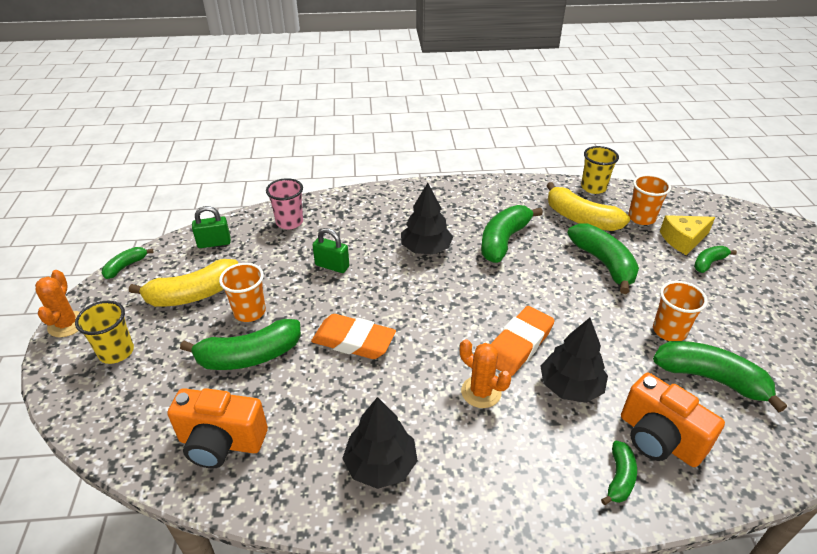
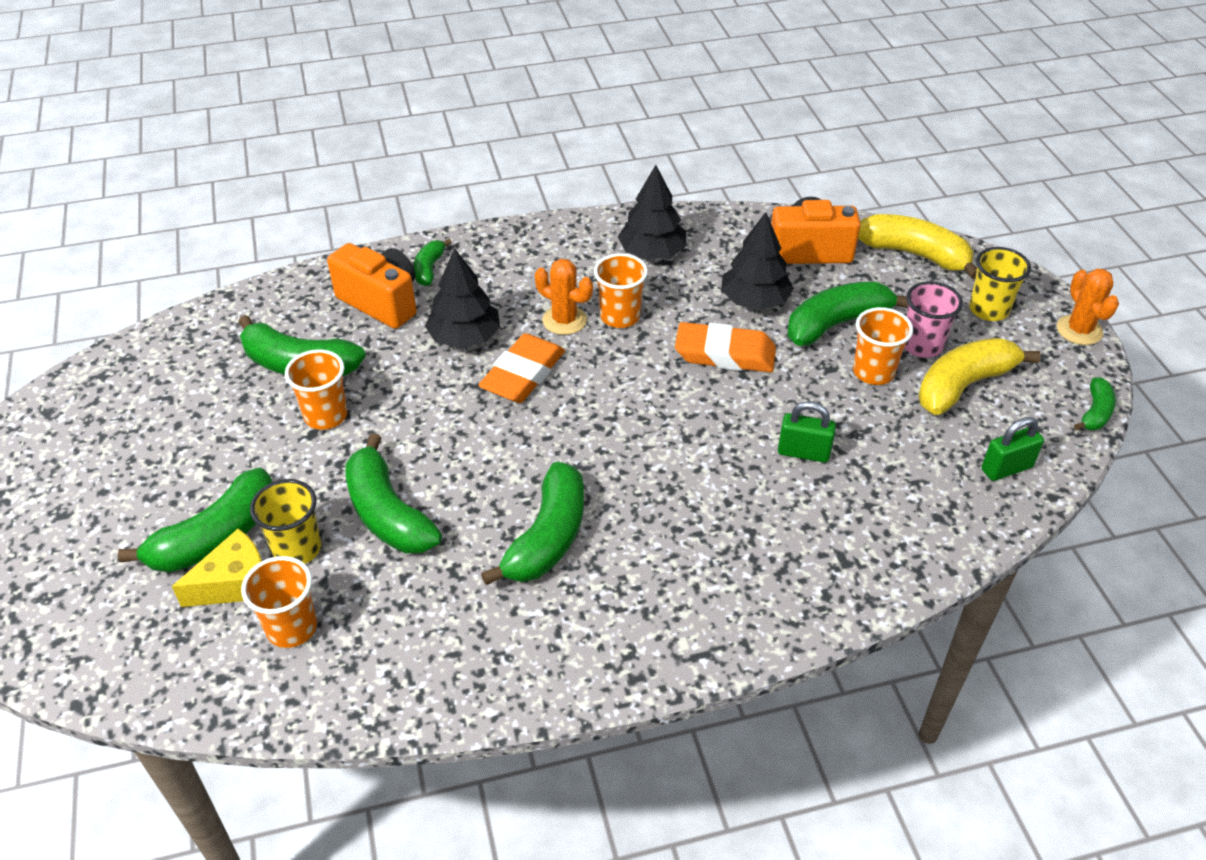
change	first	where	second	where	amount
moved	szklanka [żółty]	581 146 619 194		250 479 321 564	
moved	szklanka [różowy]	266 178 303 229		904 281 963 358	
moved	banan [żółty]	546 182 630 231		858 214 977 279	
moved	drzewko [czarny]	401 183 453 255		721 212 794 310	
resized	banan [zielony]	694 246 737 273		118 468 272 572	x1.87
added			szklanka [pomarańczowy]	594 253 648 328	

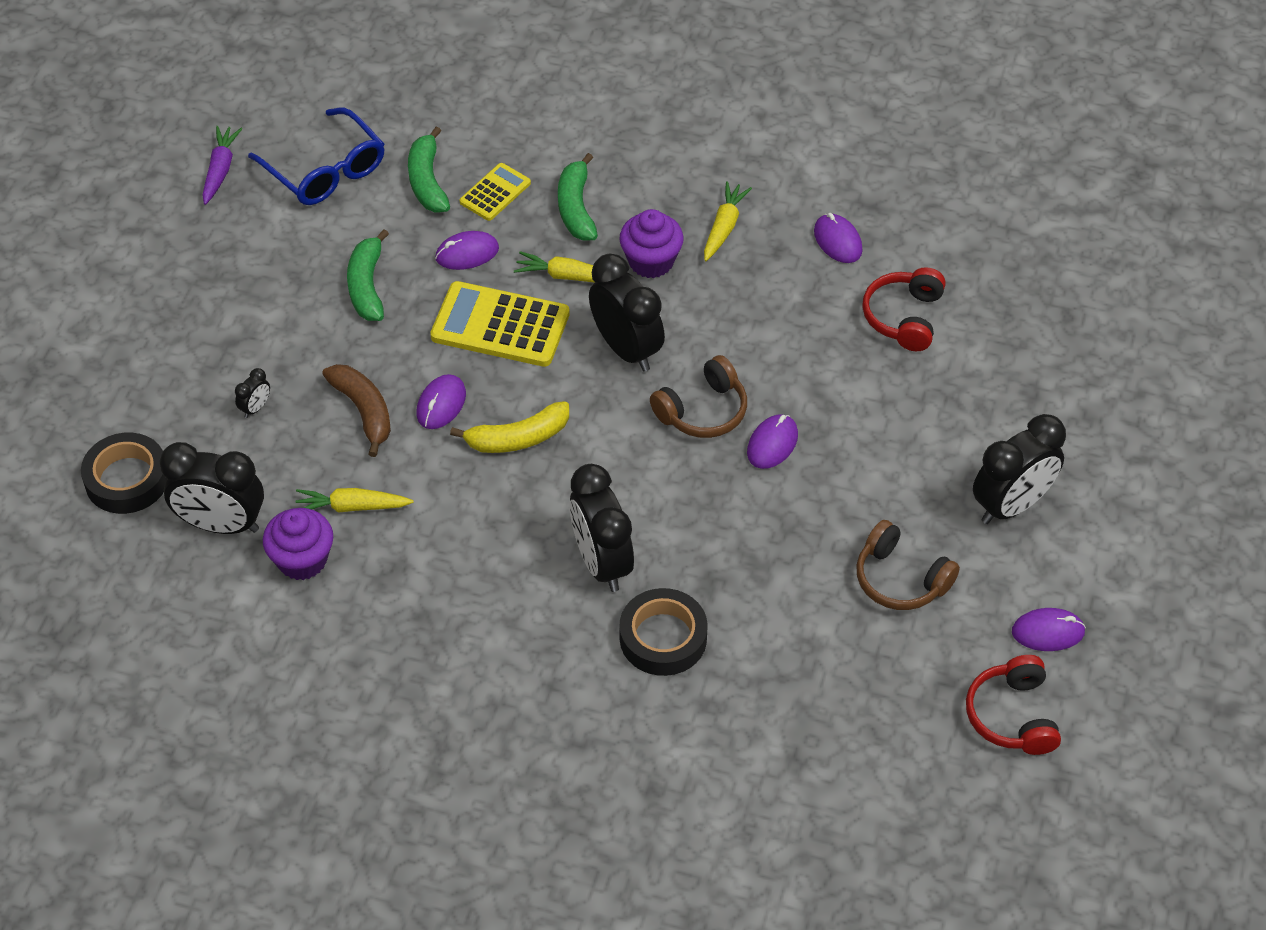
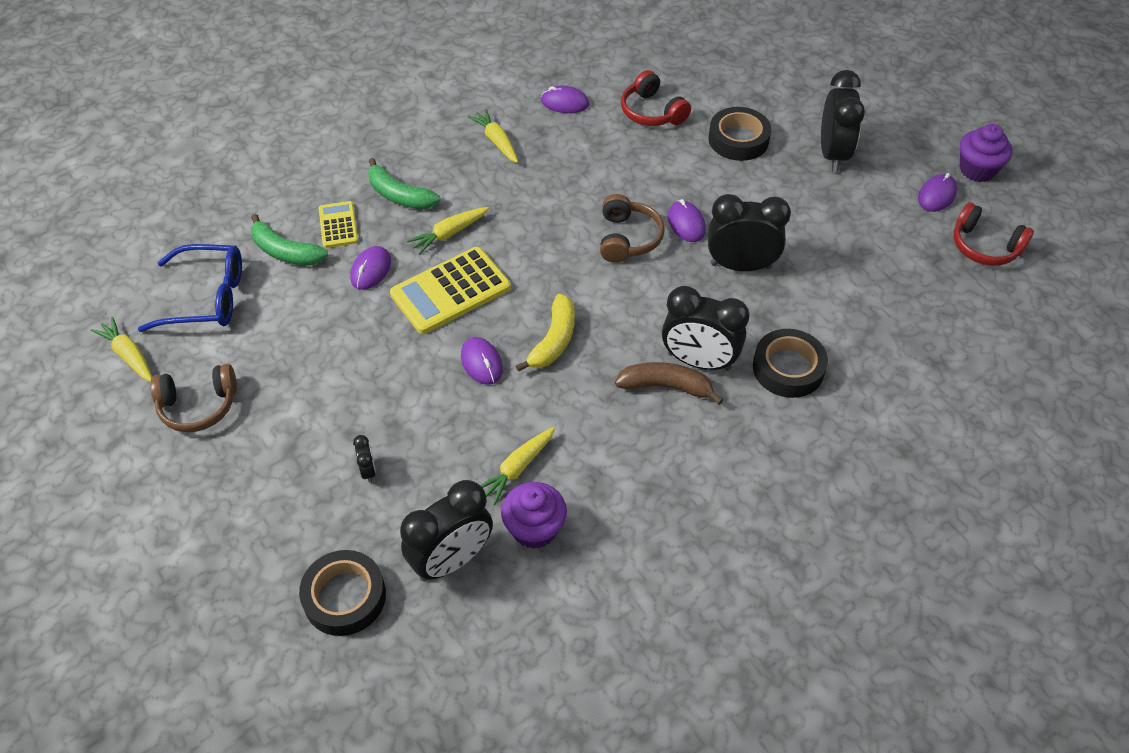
change	first	where	second	where	amount
recoloured	marchewka [fioletowy]	202 126 242 205	marchewka [żółty]	91 317 152 382	
moved	muffinka [fioletowy]	619 209 684 278		960 124 1013 182	
removed	banan [zielony]	347 229 389 321			
moved	budzik [czarny]	589 254 665 372		708 194 791 271	
moved	banan [brązowy]	322 364 391 457		615 362 724 405	
moved	słuchawki [brązowy]	856 520 960 610		150 364 237 432	
added			taśma klejąca [czarny]	708 107 771 161	

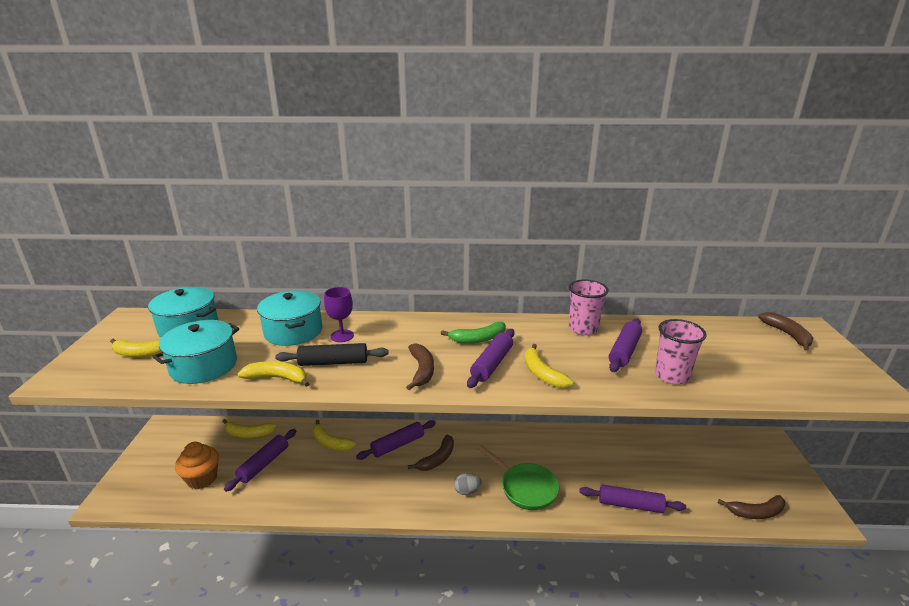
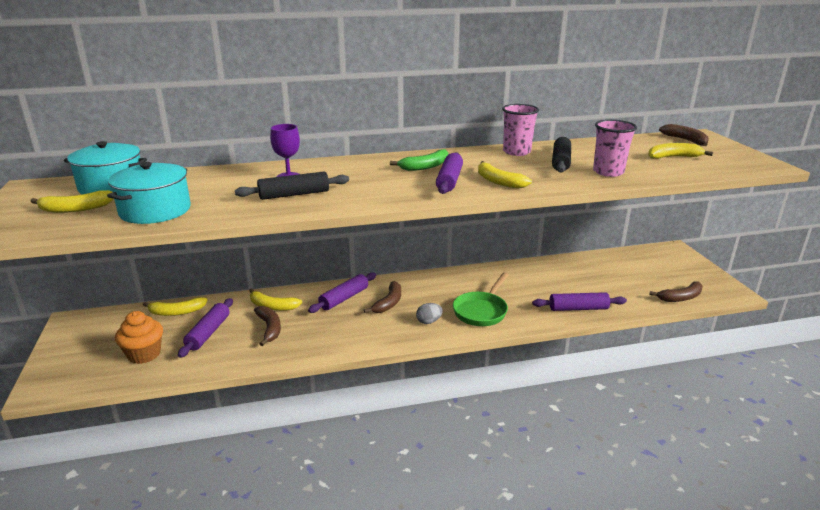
change	first	where	second	where	amount
removed	garnek [turkusowy]	257 290 322 346			
recoloured	wałek do ciasta [fioletowy]	609 318 642 372	wałek do ciasta [czarny]	552 137 571 173	
moved	banan [brązowy]	406 343 434 390		254 306 281 346	
moved	banan [żółty]	237 361 310 387		648 143 713 159	
turned	patelnia [zielony]	477 445 559 510		453 272 509 326	90 degrees clockwise

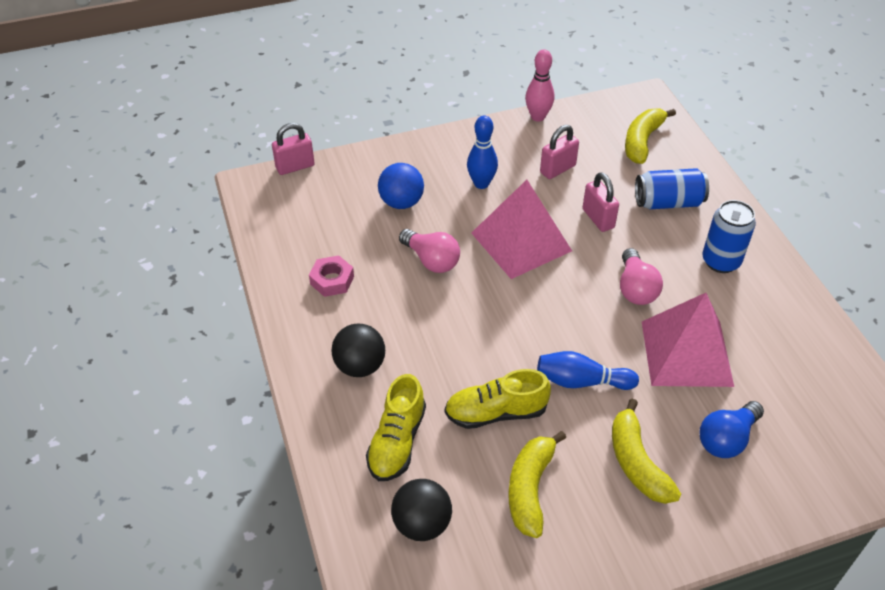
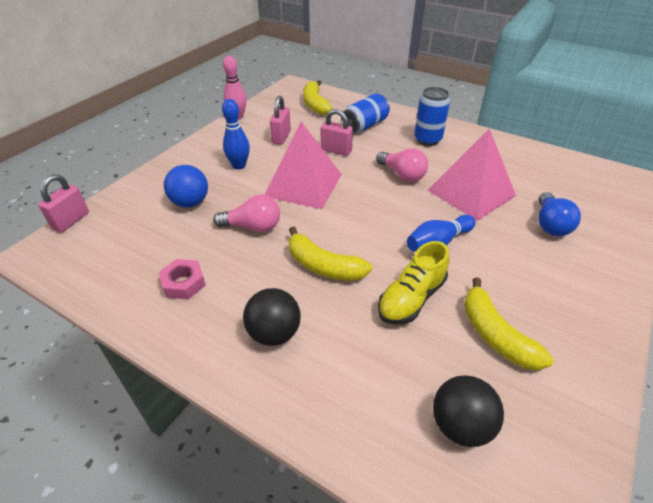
change	first	where	second	where	amount
removed	but [żółty]	366 374 426 481			
moved	banan [żółty]	612 399 681 504		289 226 372 281	

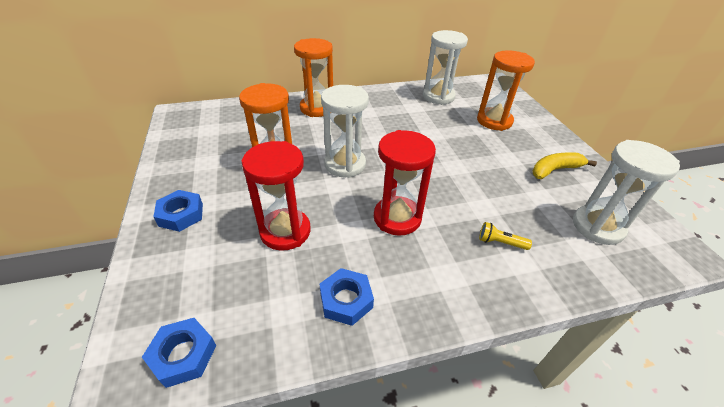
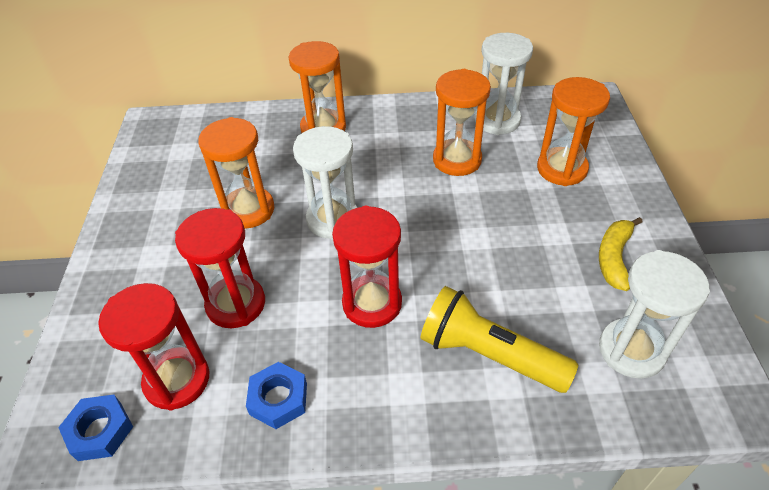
change	first	where	second	where	amount
turned	banan [żółty]	533 152 597 179		599 217 643 291	60 degrees counterclockwise
removed	nakrętka [niebieski]	153 190 203 232			
resized	latarka [żółty]	479 222 532 250		420 286 578 393	x2.43
added			klepsydra [pomarańczowy]	433 69 491 176	
added			klepsydra [czerwony]	98 283 209 411	

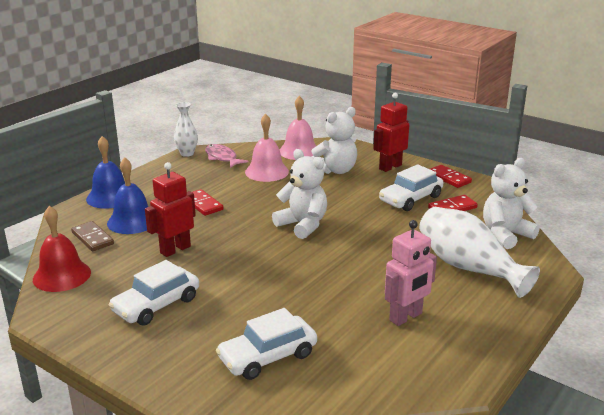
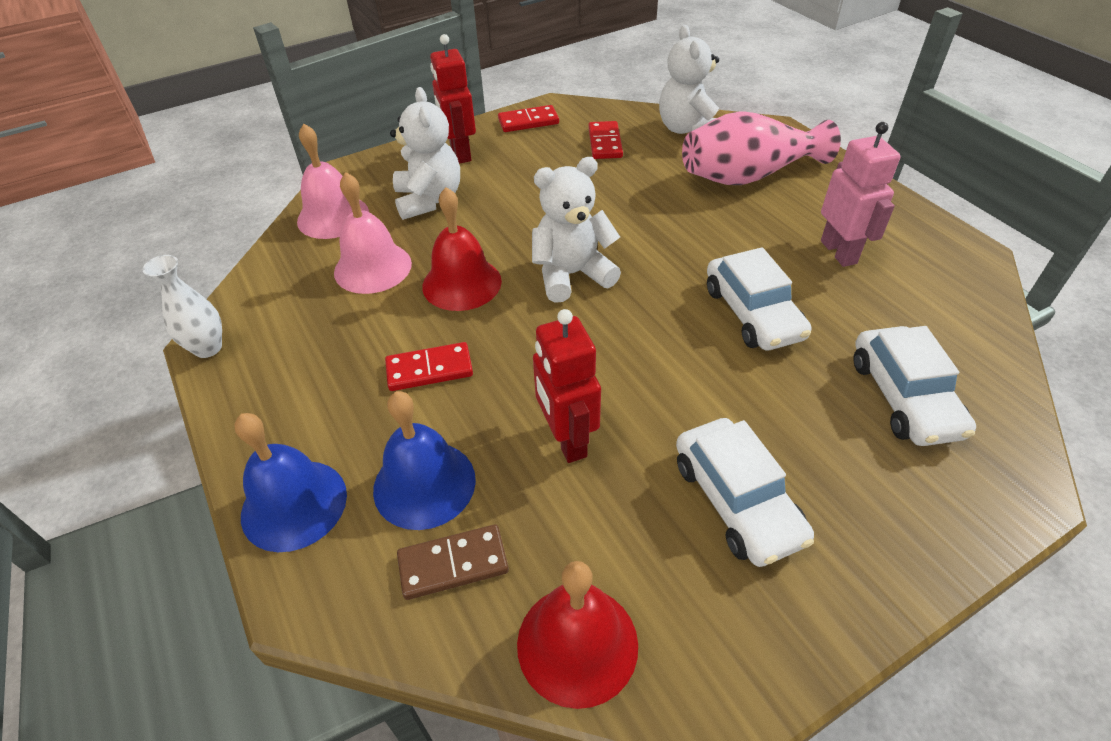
change	first	where	second	where	amount
removed	ryba [różowy]	205 144 248 168			
moved	samochód [biały]	379 164 443 211		707 247 811 350	
recoloured	wazon [biały]	419 207 540 298	wazon [różowy]	682 111 841 185	
added			dzwonek [czerwony]	422 187 502 311	

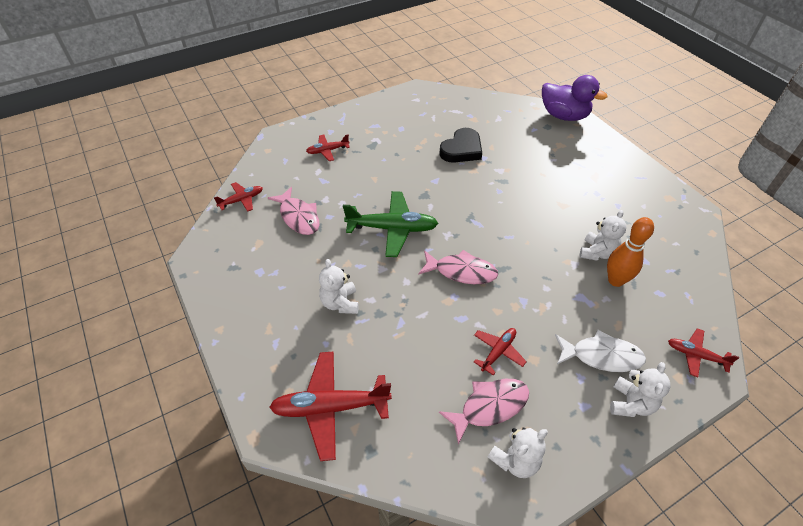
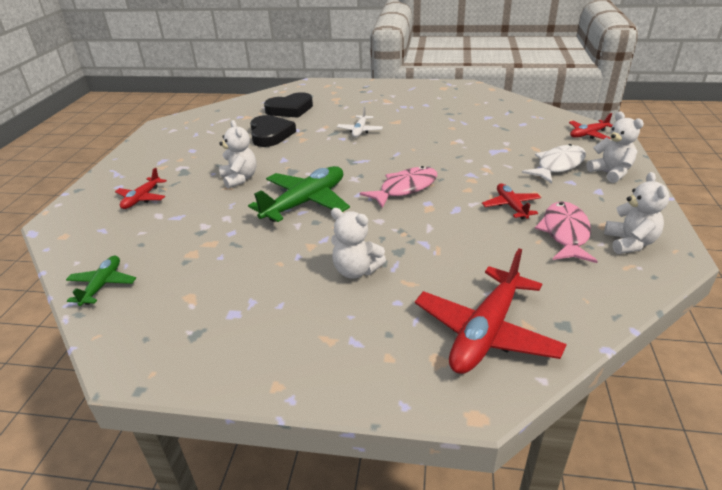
change	first	where	second	where	amount
removed	kaczka [fioletowy]	542 75 607 121			
recoloured	samolot [czerwony]	214 182 263 212	samolot [zielony]	66 256 136 306	
removed	ryba [różowy]	268 187 319 235			
moved	miś [biały]	580 210 626 261		219 120 257 189	
removed	kręgiel [pomarańczowy]	607 217 654 287			
added			serce [czarny]	264 92 313 118	
added			samolot [biały]	337 106 383 138	

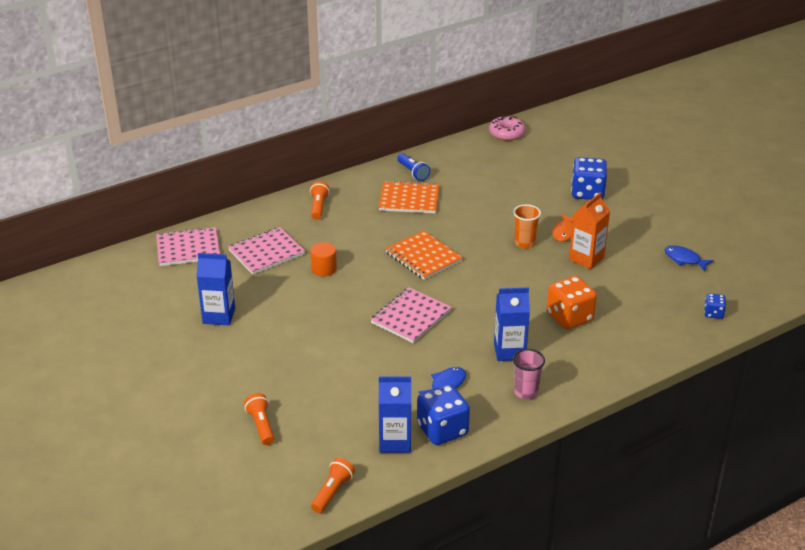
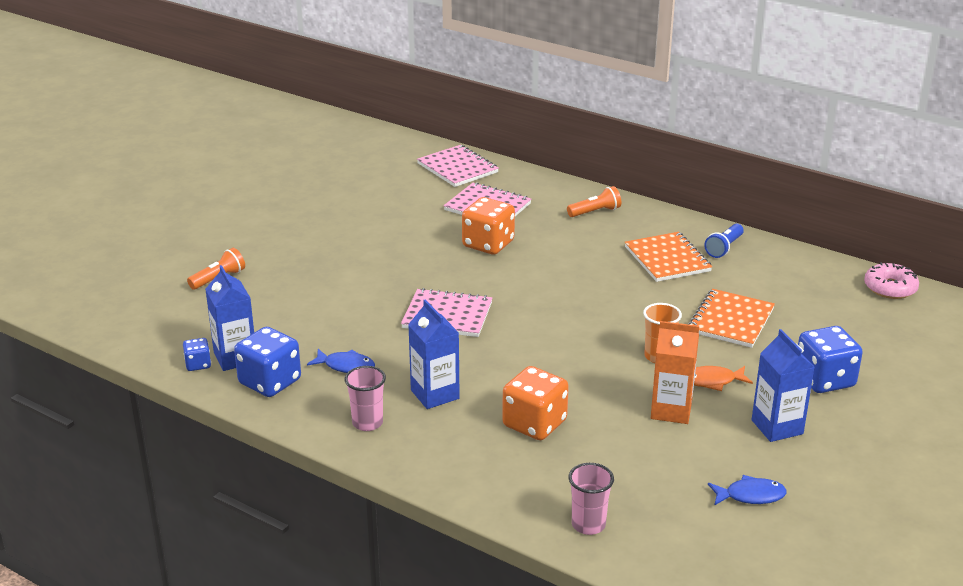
change	first	where	second	where	amount
moved	zeszyt [pomarańczowy]	385 230 463 280		688 289 775 348	
replaced	walec [pomarańczowy]	310 242 337 276	kostka do gry [pomarańczowy]	462 197 515 255	
turned	ryba [niebieski]	665 245 714 271		708 475 787 506	75 degrees clockwise
moved	karton mleka [niebieski]	196 253 235 325		752 329 814 442	
moved	kostka do gry [niebieski]	704 293 726 319		183 338 211 371	
removed	latarka [pomarańczowy]	311 458 355 513			
added			szklanka [różowy]	568 463 614 535	

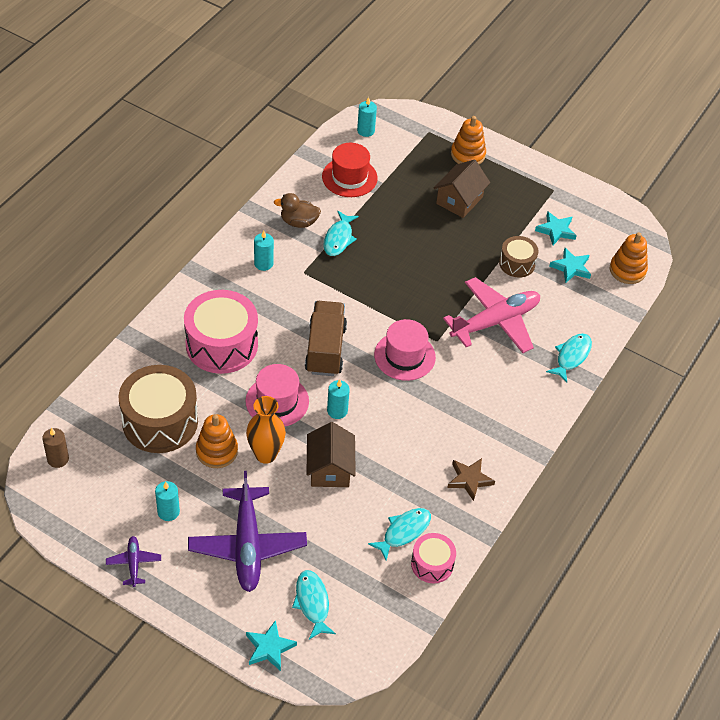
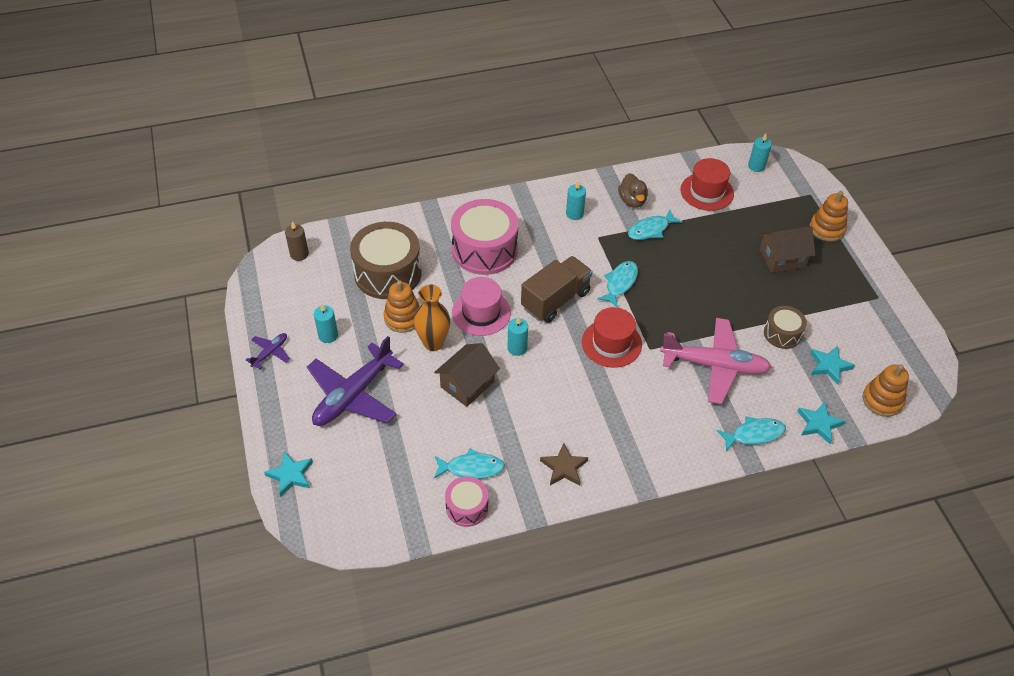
change	first	where	second	where	amount
turned	kaczka [brązowy]	274 193 321 228		618 173 648 208	150 degrees counterclockwise
moved	gwiazda [turkusowy]	535 212 577 245		797 402 845 444	
recoloured	kapelusz [różowy]	374 319 436 381	kapelusz [czerwony]	582 307 642 368	
moved	ryba [turkusowy]	292 570 336 639		597 261 638 308	

